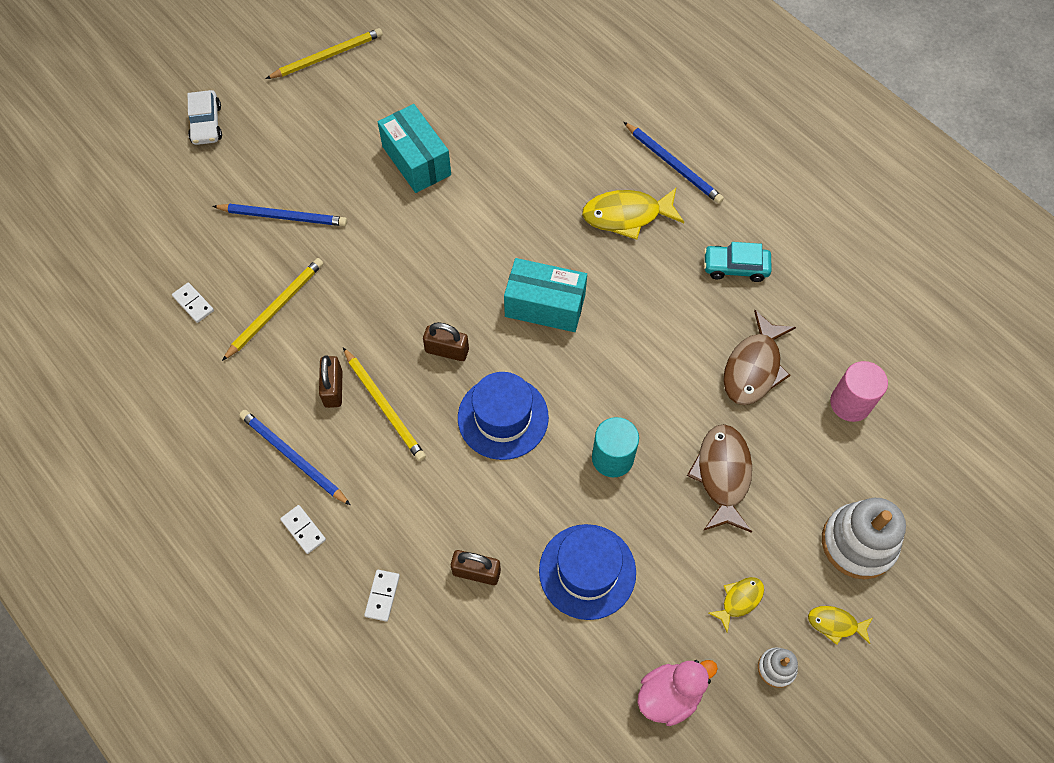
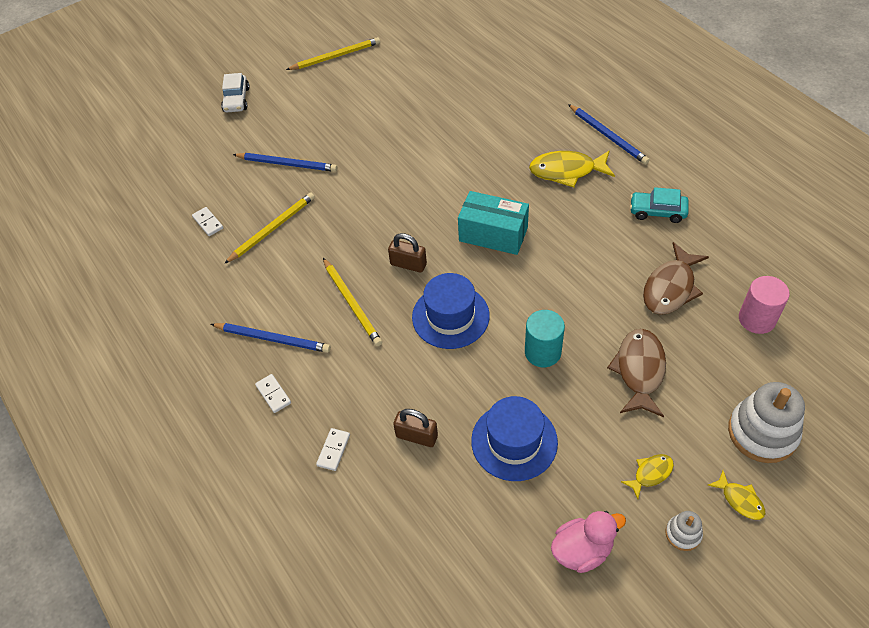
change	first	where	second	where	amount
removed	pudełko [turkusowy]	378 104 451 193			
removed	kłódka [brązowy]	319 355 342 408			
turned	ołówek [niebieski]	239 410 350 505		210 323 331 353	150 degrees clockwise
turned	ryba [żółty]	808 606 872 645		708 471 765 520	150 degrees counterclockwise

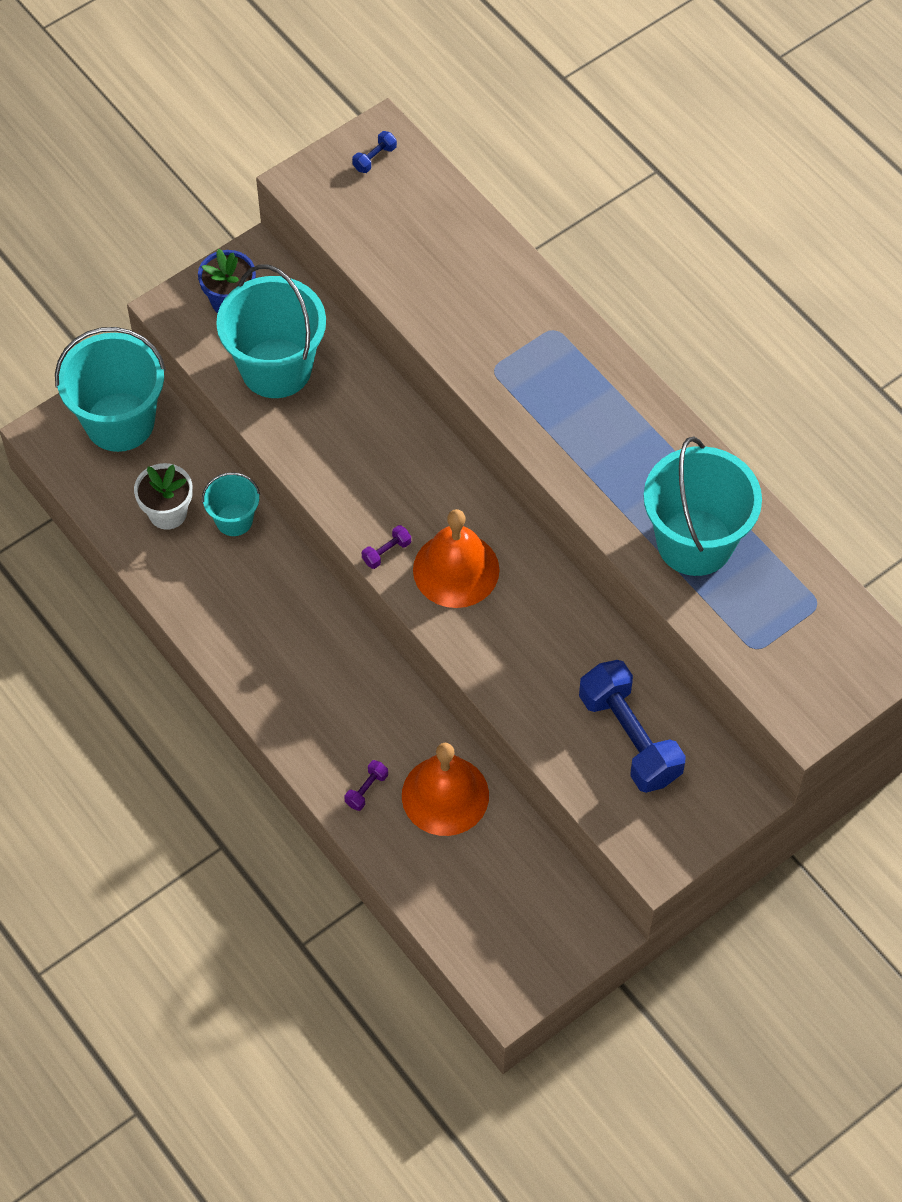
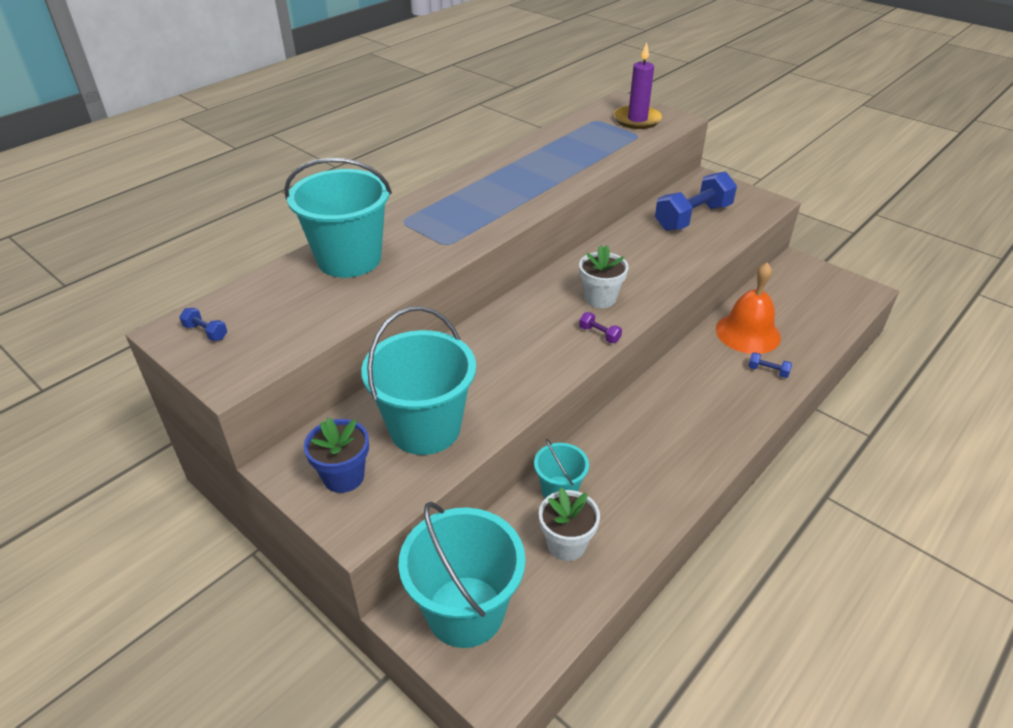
change	first	where	second	where	amount
moved	wiadro [turkusowy]	644 437 762 576		284 158 392 278	
replaced	dzwonek [pomarańczowy]	413 509 499 608	doniczka [biały]	579 245 629 308	
recoloured	hantel [fioletowy]	345 760 388 811	hantel [niebieski]	748 352 792 378	
added			świeca [fioletowy]	614 42 662 129	

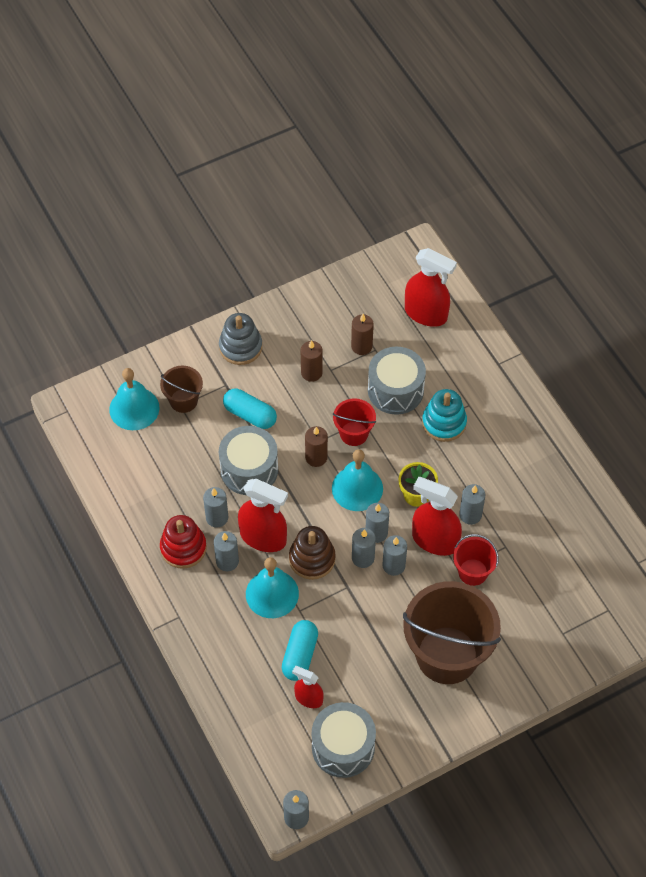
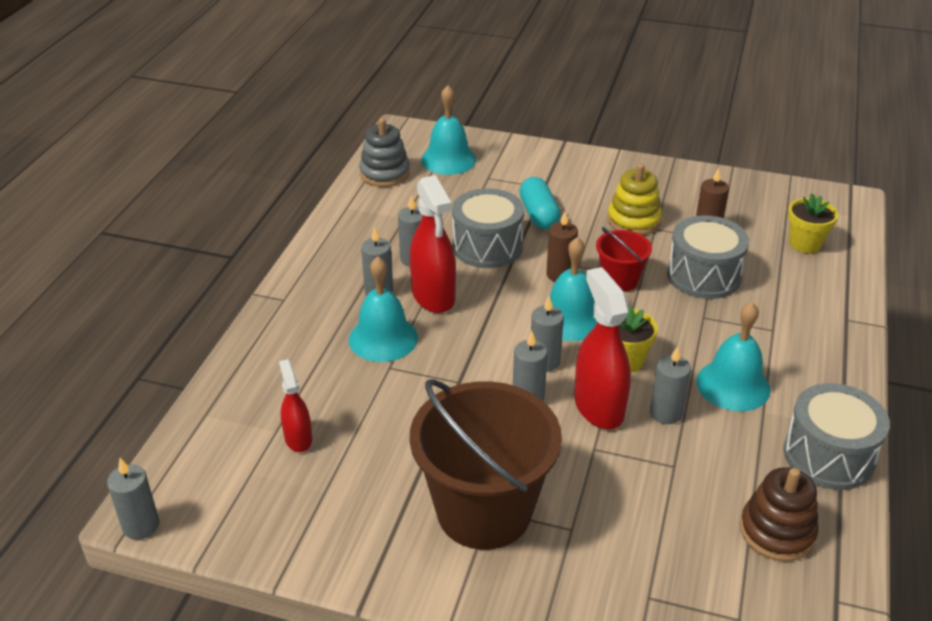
change	first	where	second	where	amount
replaced	spryskiwacz [czerwony]	405 248 457 327	doniczka [żółty]	788 193 838 253	
moved	zabawka nakładanka [szary]	219 313 262 365		359 118 410 187	
replaced	świeca [brązowy]	301 340 323 382	zabawka nakładanka [żółty]	607 164 662 235	
removed	wiadro [brązowy]	160 366 203 413			
removed	zabawka nakładanka [turkusowy]	422 389 467 442			
removed	zabawka nakładanka [czerwony]	160 515 207 569			
moved	zabawka nakładanka [brązowy]	289 526 336 580		740 467 819 561	
removed	świeca [szary]	352 528 376 568			
removed	wiadro [czerwony]	453 534 498 586			
removed	kapsułka [turkusowy]	282 620 318 681			
moved	bęben [szary]	312 702 376 778		784 383 890 490	
added			dzwonek [turkusowy]	696 302 771 411	

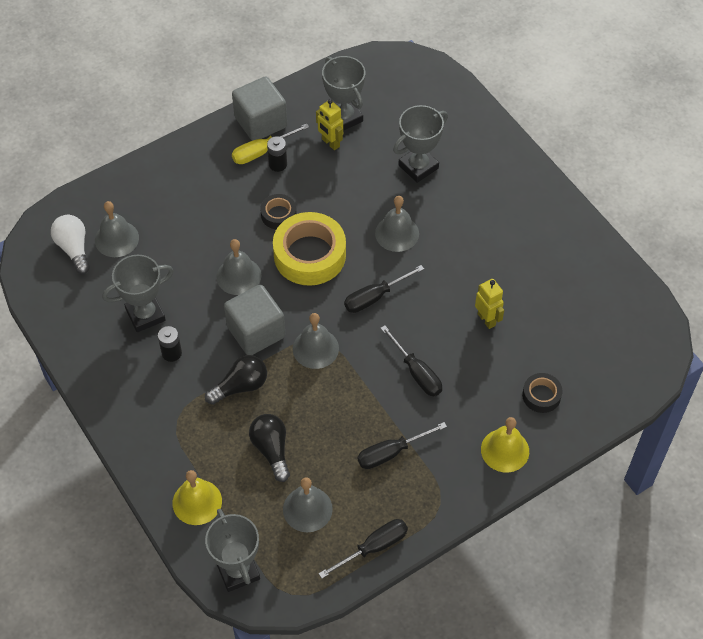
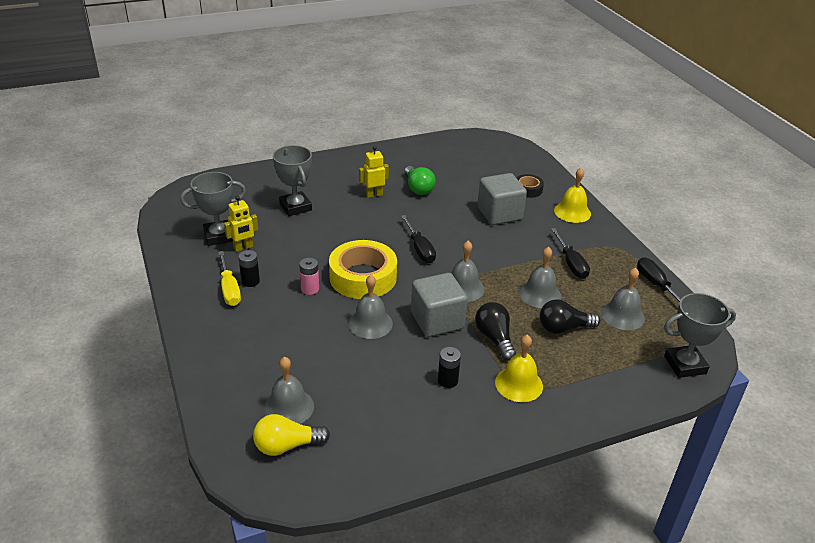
change	first	where	second	where	amount
moved	sześcian [szary]	232 76 287 141		477 173 527 225	
replaced	taśma klejąca [czarny]	260 194 297 229	bateria [różowy]	299 258 319 295	
moved	dzwonek [szary]	375 196 419 252		519 247 561 308	
recoloured	żarówka [biały]	51 215 90 274	żarówka [żółty]	253 414 330 456	
removed	puchar [szary]	103 255 173 332			
moved	robot [żółty]	475 279 504 329		359 146 389 198	
removed	śrubokręt [czarny]	380 325 442 396			
moved	dzwonek [żółty]	173 470 222 525		495 334 543 402	
added			żarówka [zielony]	404 166 436 195	

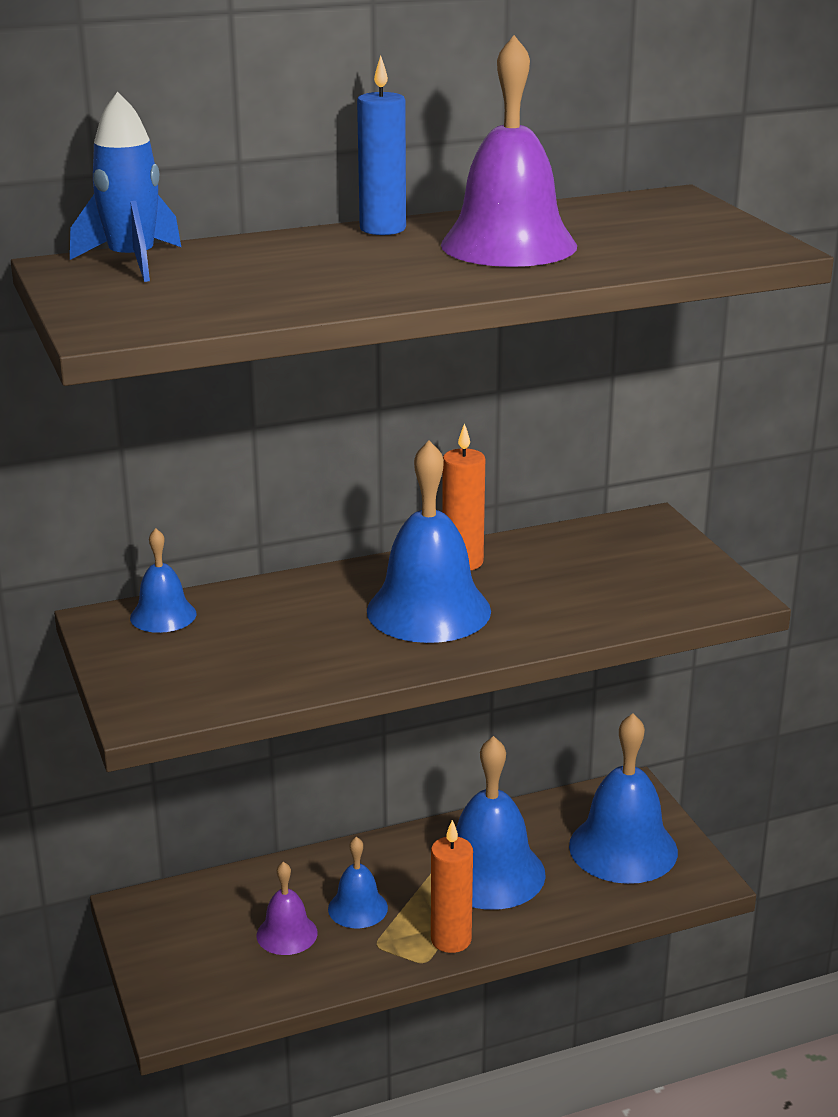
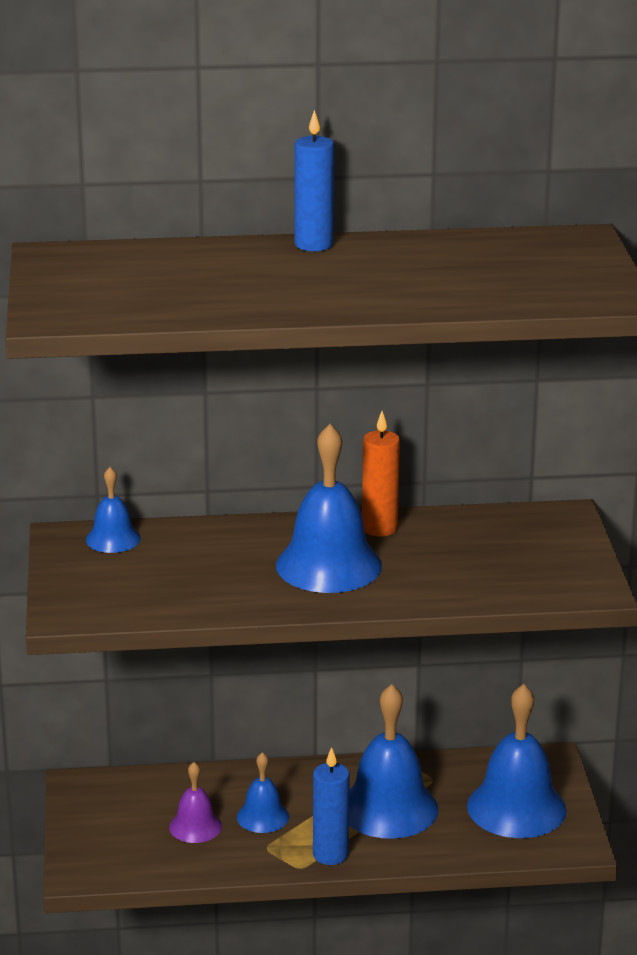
change	first	where	second	where	amount
removed	dzwonek [fioletowy]	441 35 577 267			
removed	rakieta [niebieski]	70 92 181 282			
recoloured	świeca [pomarańczowy]	431 820 473 953	świeca [niebieski]	313 747 350 865	

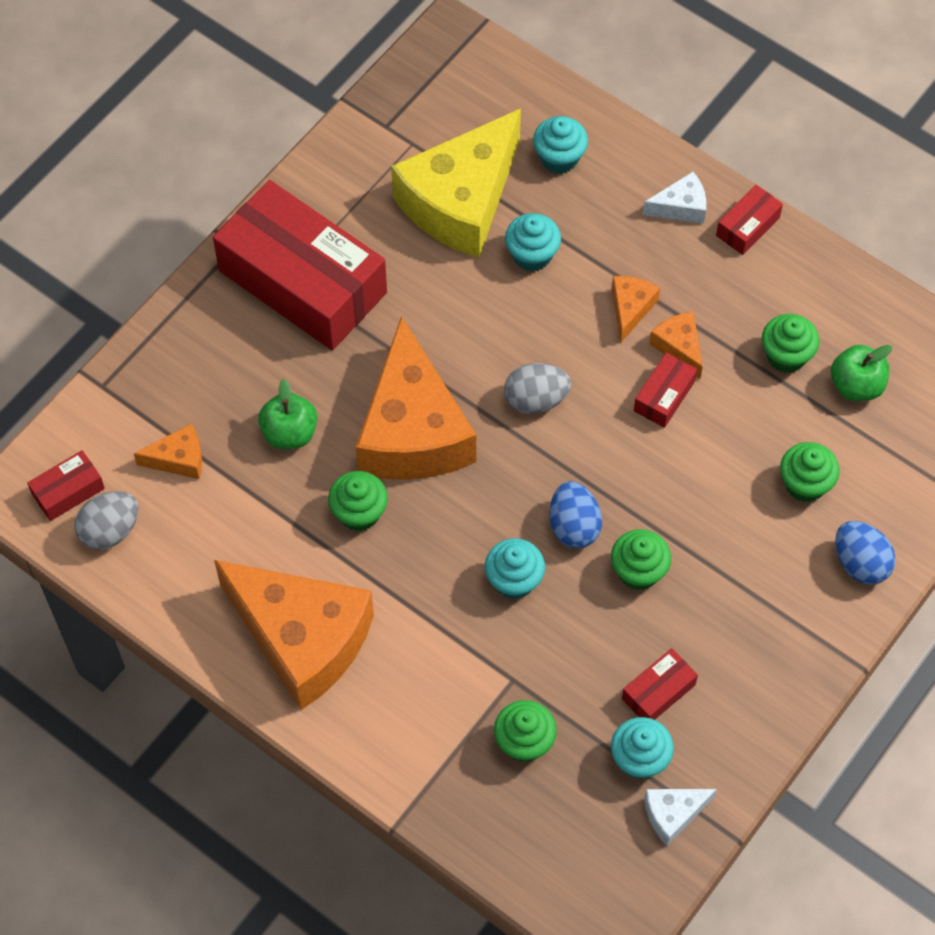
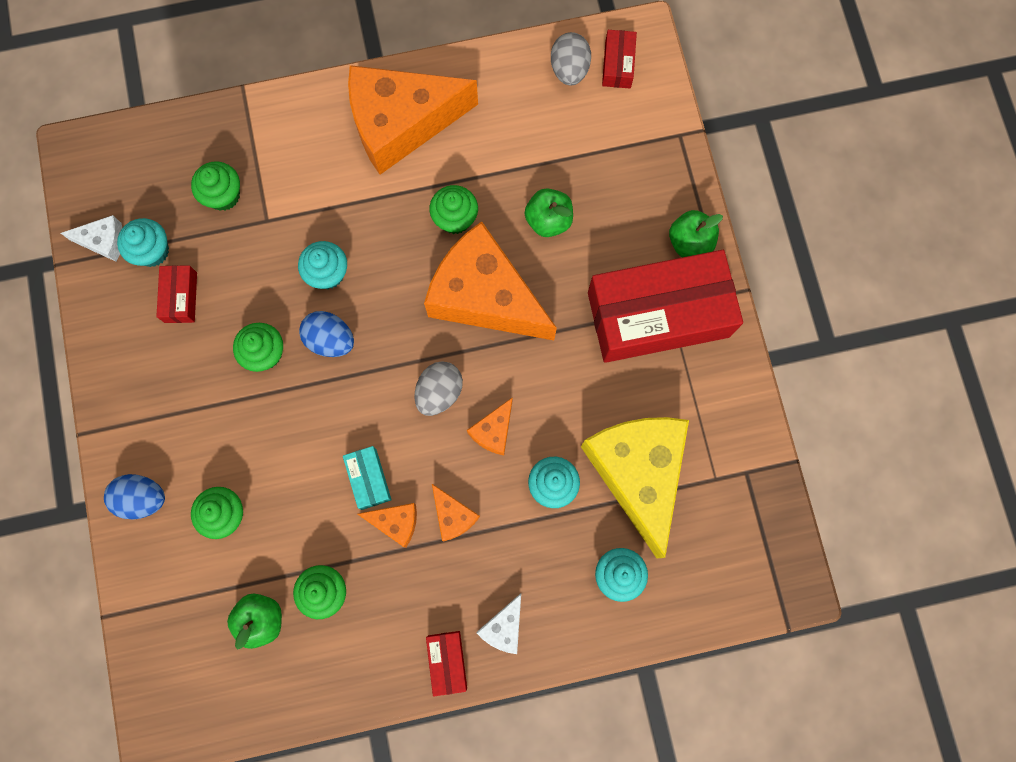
change	first	where	second	where	amount
recoloured	pudełko [czerwony]	634 353 697 428	pudełko [turkusowy]	343 446 392 510	
moved	ser [pomarańczowy]	134 423 202 479		467 397 513 455	
turned	ser [biały]	644 789 717 846		61 215 122 262	75 degrees clockwise
added			jabłko [zielony]	669 210 723 257	

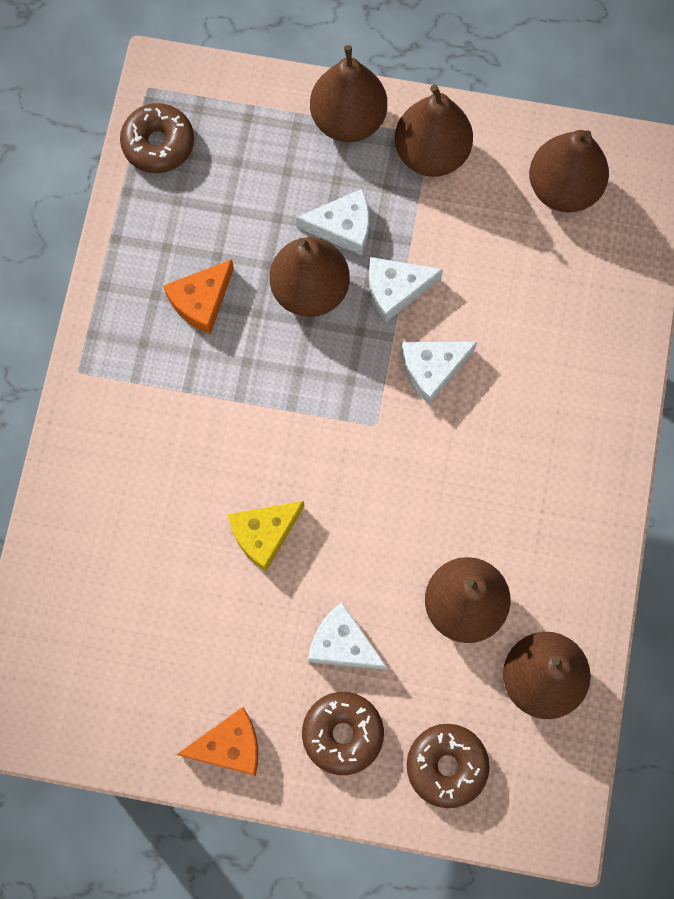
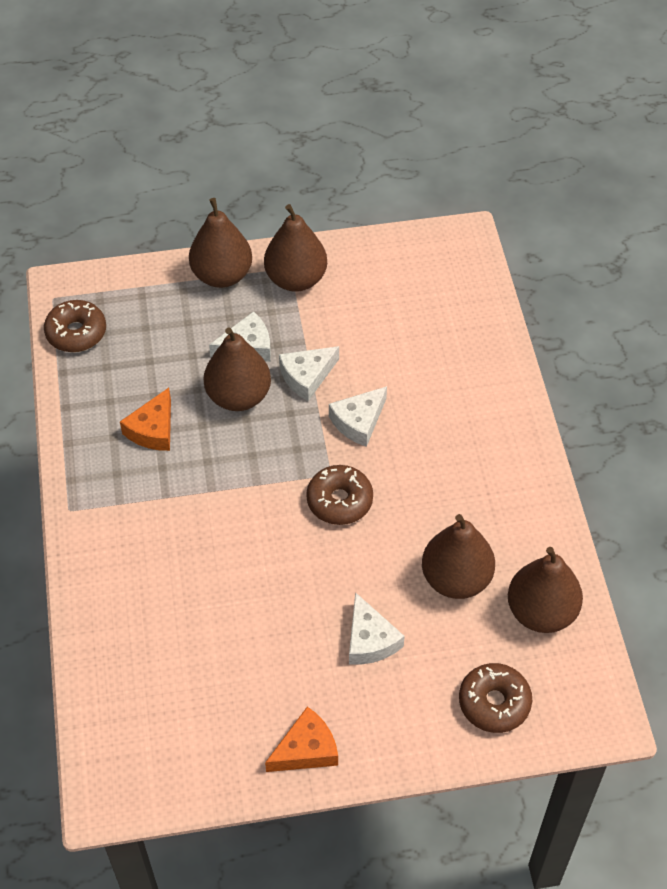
change	first	where	second	where	amount
removed	gruszka [brązowy]	529 130 609 212			
removed	ser [żółty]	228 501 304 571			
turned	ser [biały]	308 602 387 670		349 592 405 665	120 degrees counterclockwise
moved	donut [brązowy]	302 692 384 775		306 465 373 525	

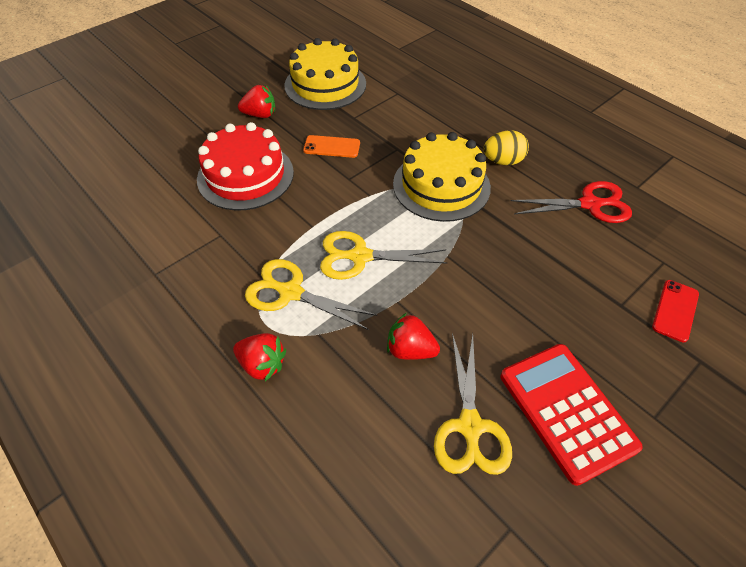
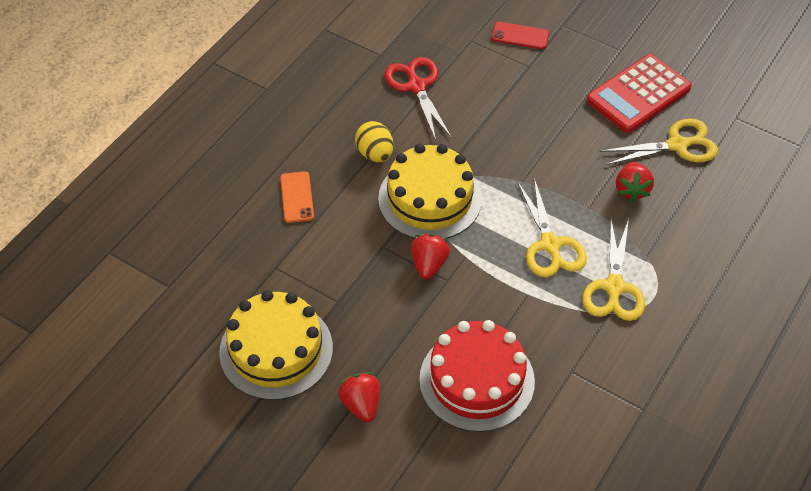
change	first	where	second	where	amount
moved	telefon [pomarańczowy]	303 135 360 158		280 171 314 223	
moved	truskawka [czerwony]	233 333 286 381		411 234 450 279	

